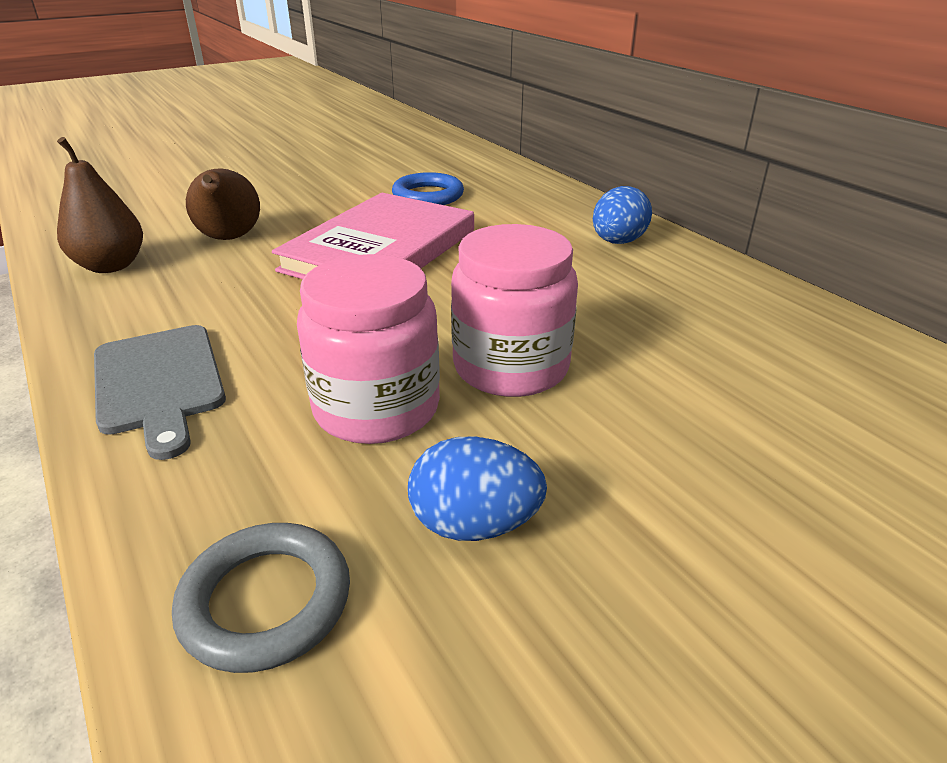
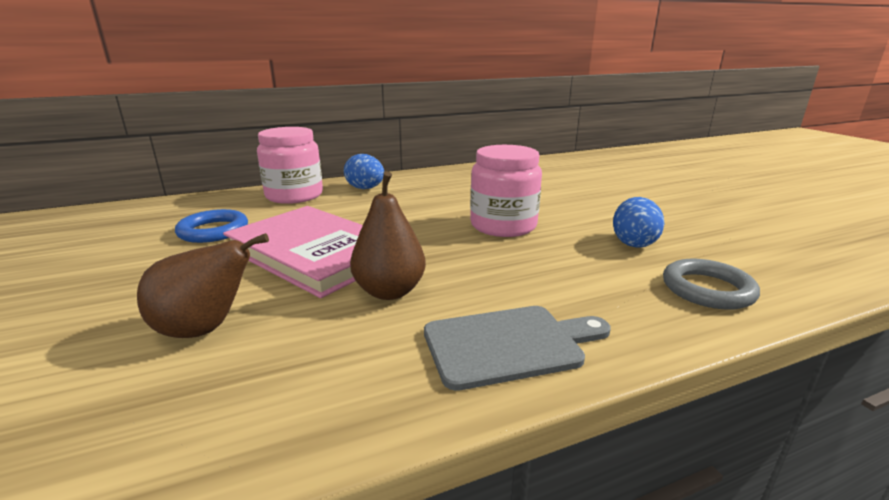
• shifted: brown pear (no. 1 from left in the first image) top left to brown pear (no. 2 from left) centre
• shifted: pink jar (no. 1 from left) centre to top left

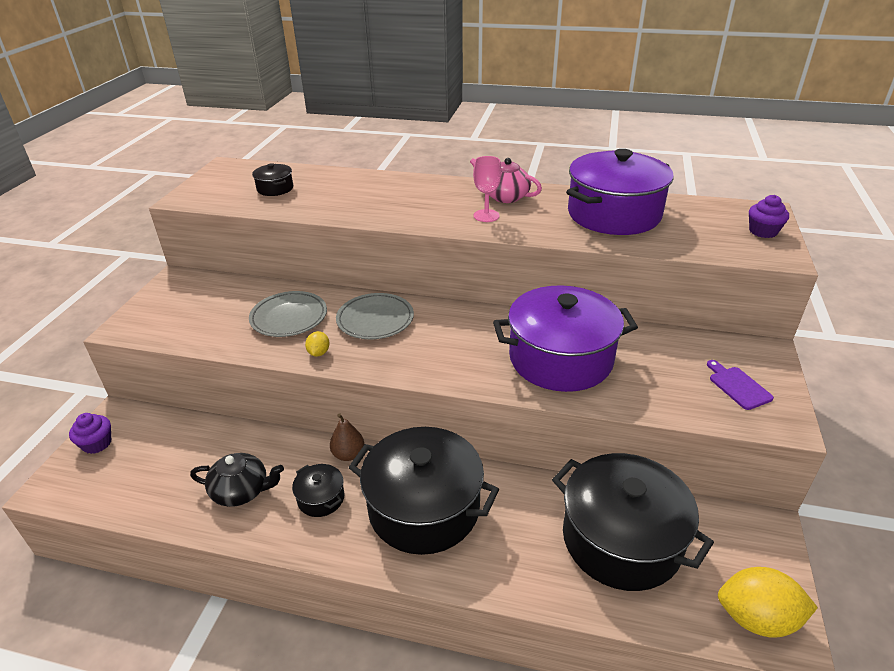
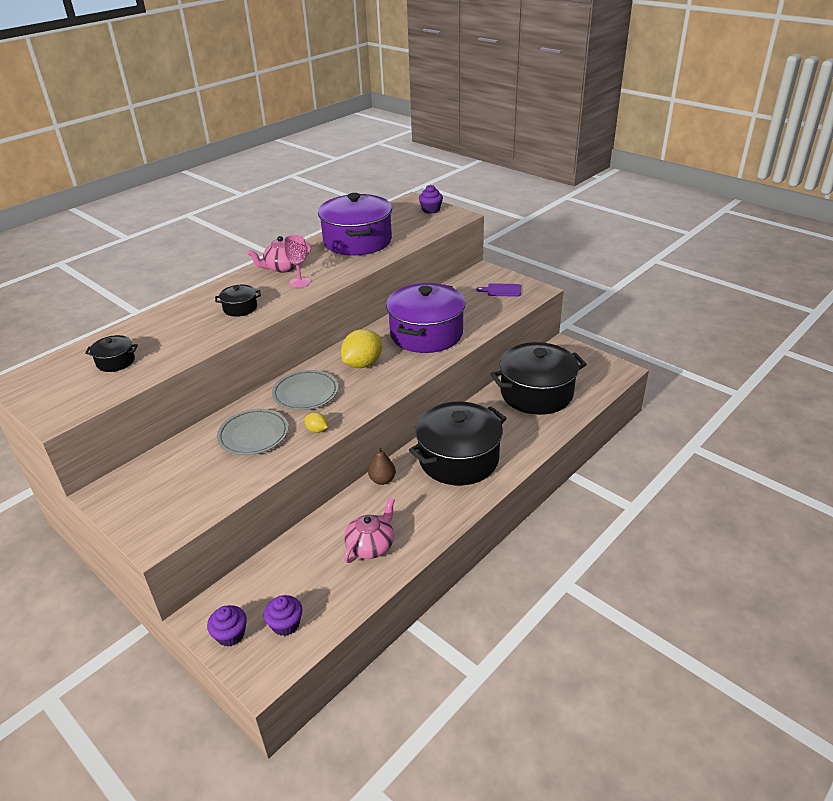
• repainted: black teapot bottom left to pink teapot (no. 2 from left) centre
• shifted: black pot (no. 2 from left) bottom centre to middle left
• shifted: yellow lemon (no. 2 from left) bottom right to centre
• new: purple cupcake (no. 2 from left) bottom centre

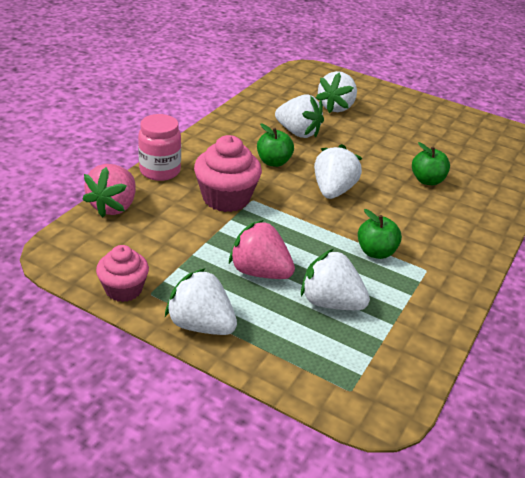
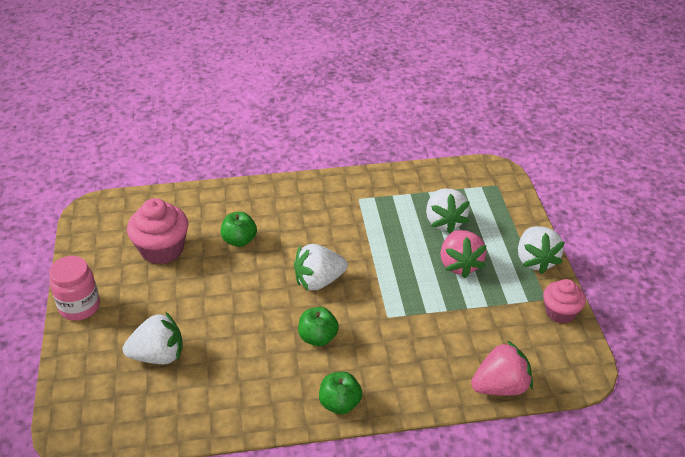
• shifted: pink jar top left to middle left
• shifted: pink cupcake (no. 2 from left in the first image) centre to pink cupcake (no. 1 from left) middle left
• gone: white strawberry (no. 2 from left) top centre
• shifted: green apple (no. 2 from left in the first image) middle right to green apple (no. 3 from left) bottom centre

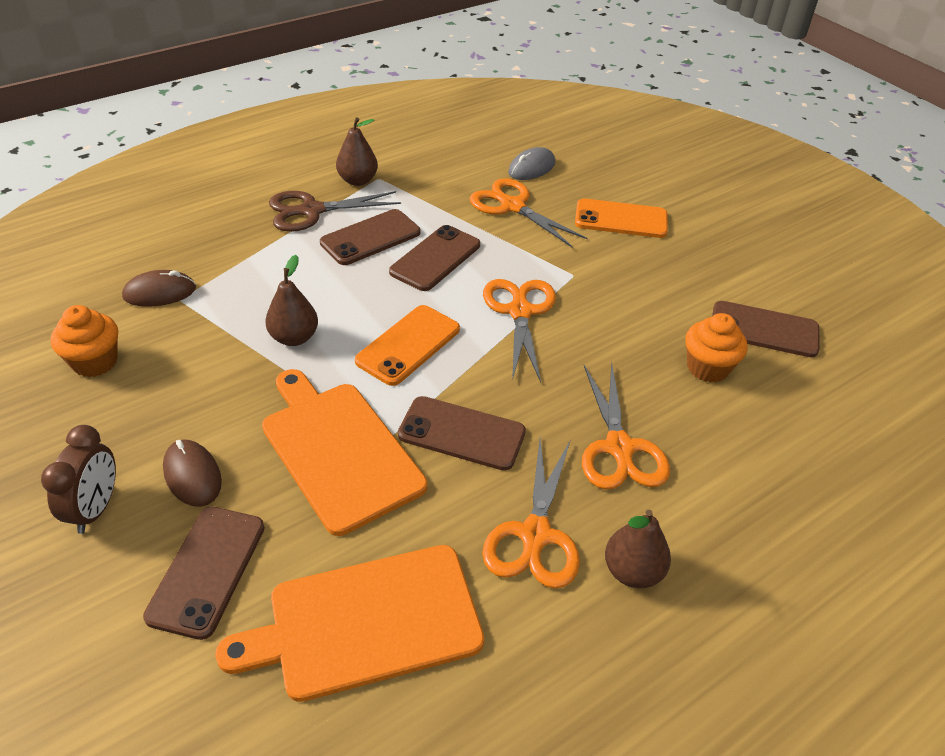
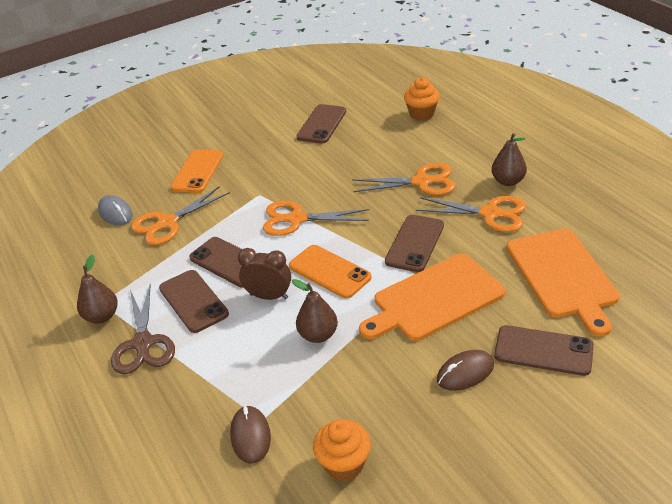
• shifted: brown clock middle left to centre
• shifted: orange cupcake (no. 2 from left) middle right to top centre

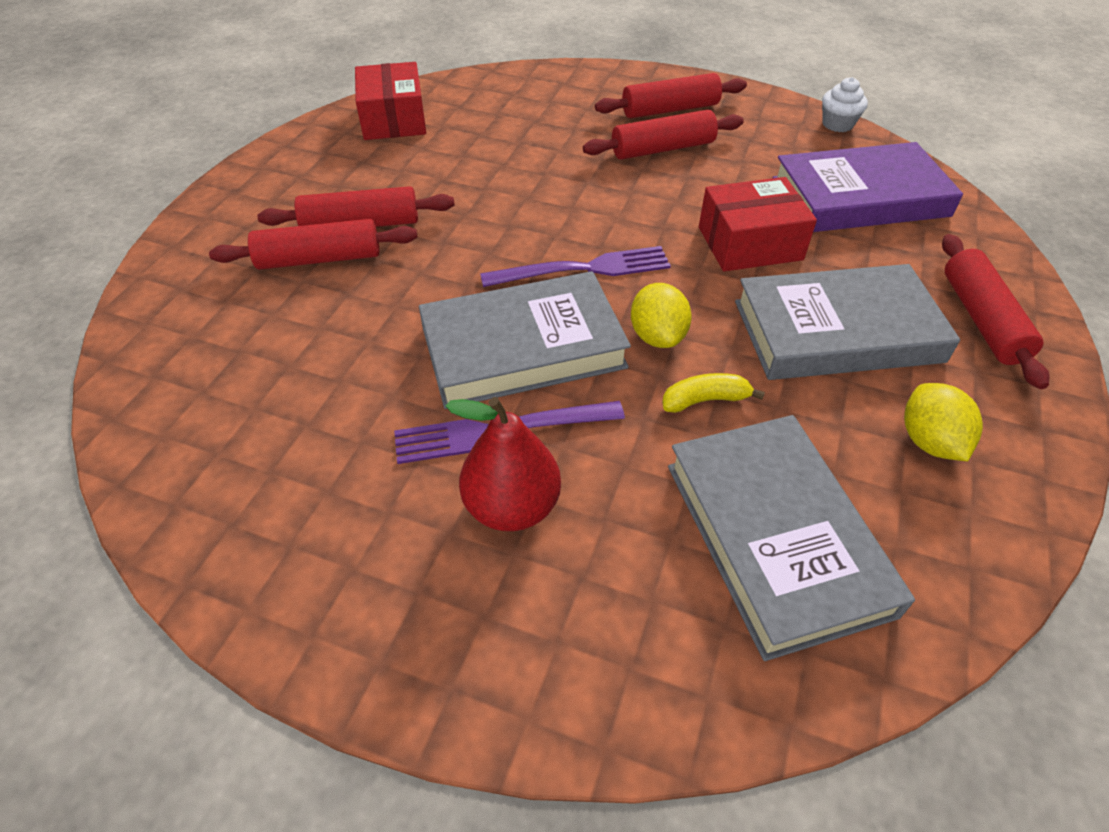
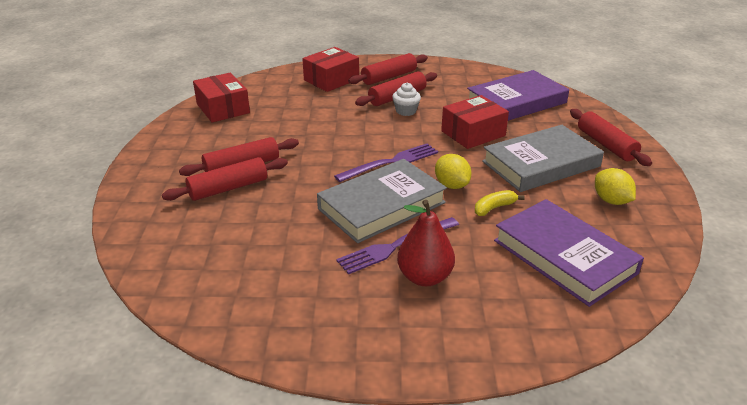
• repainted: grey book (no. 2 from left) middle right to purple book (no. 2 from left) middle right
• shifted: white cupcake top right to top centre
• new: red box (no. 2 from left) top centre

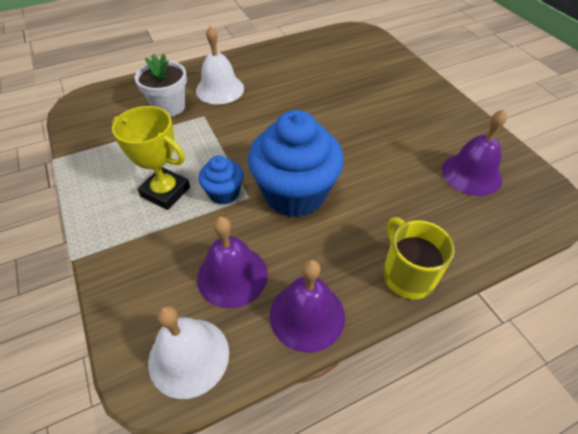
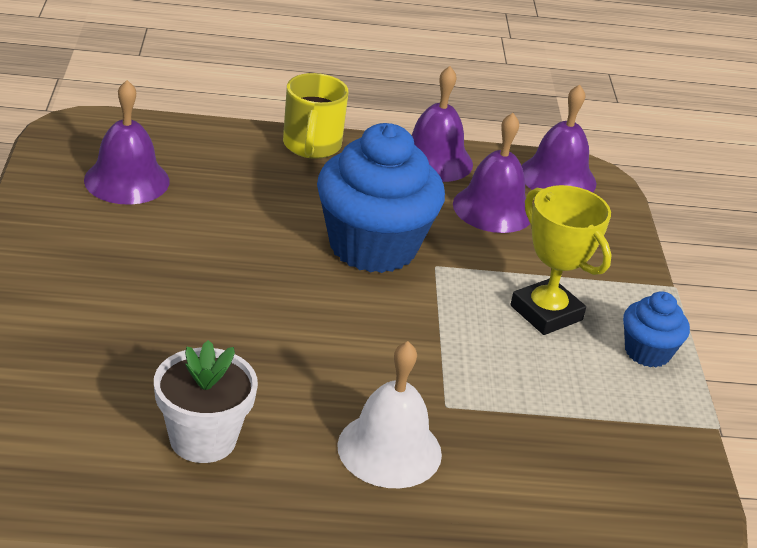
• shifted: white flower pot top left to bottom left
• repainted: white bell (no. 1 from left) bottom left to purple bell (no. 4 from left) top right
• shifted: blue cupcake (no. 1 from left in the first image) centre to blue cupcake (no. 2 from left) middle right

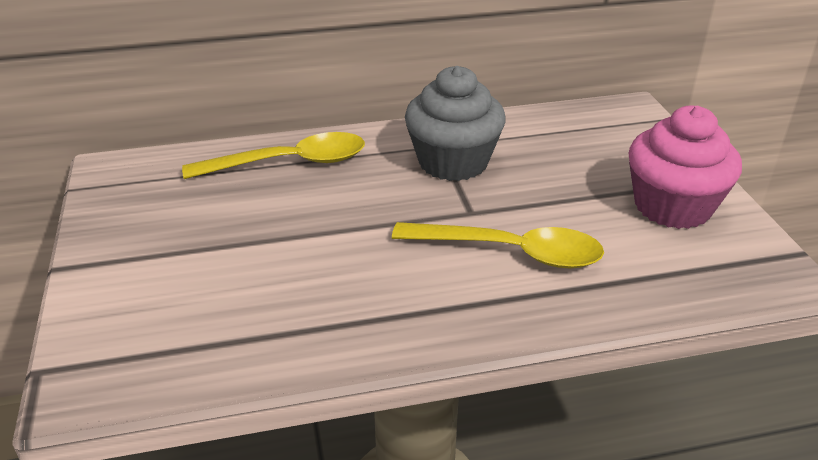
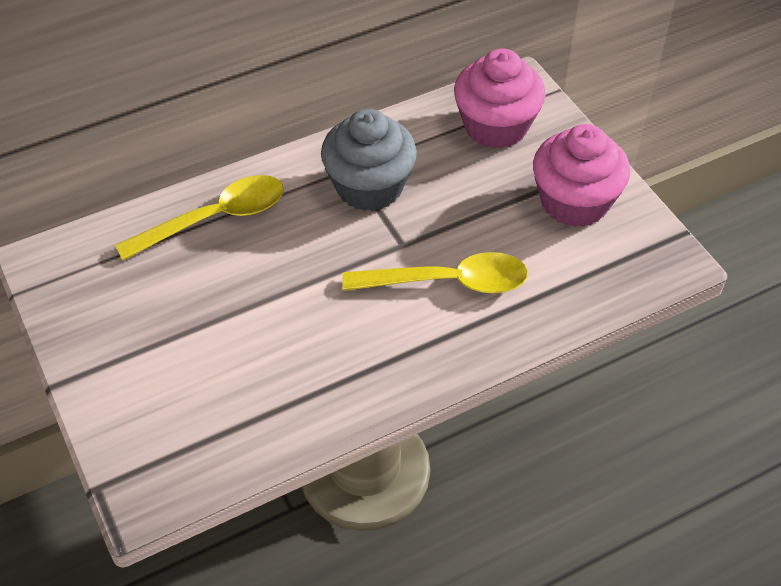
• new: pink cupcake (no. 1 from left) top centre

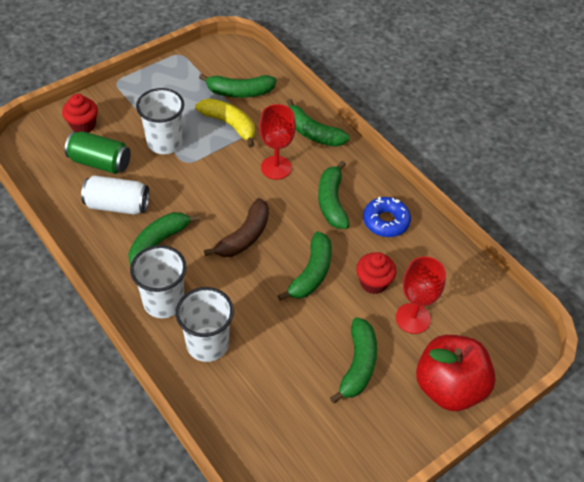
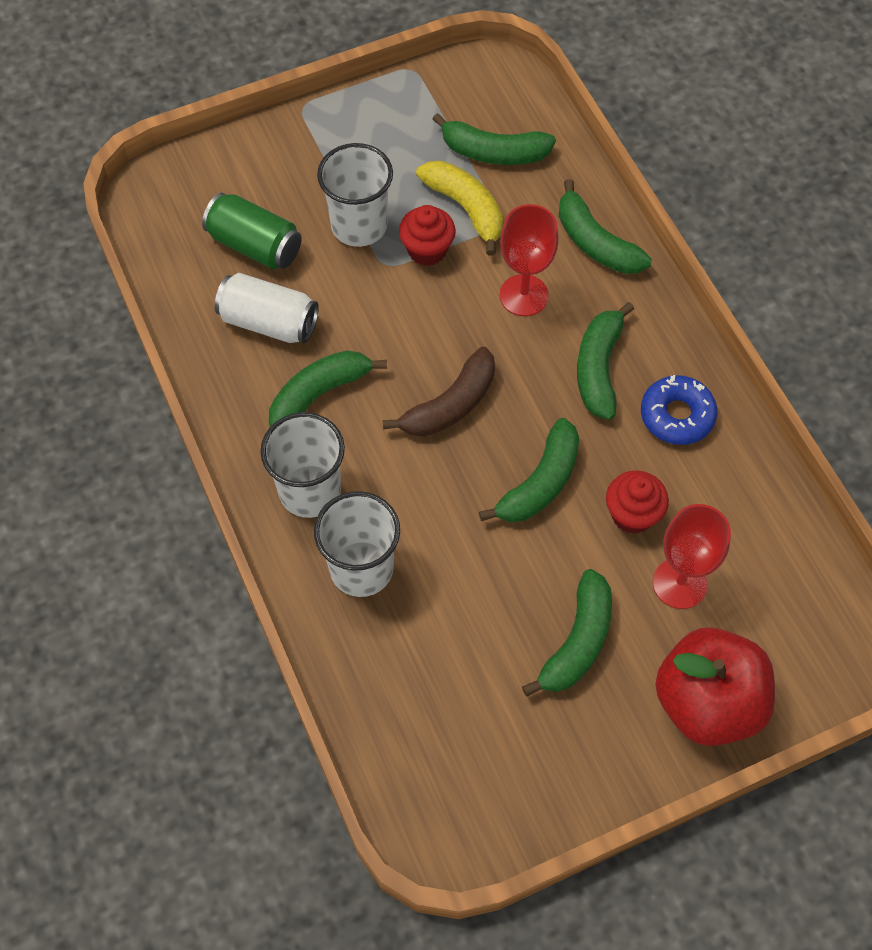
• shifted: red cupcake (no. 1 from left) top left to top centre

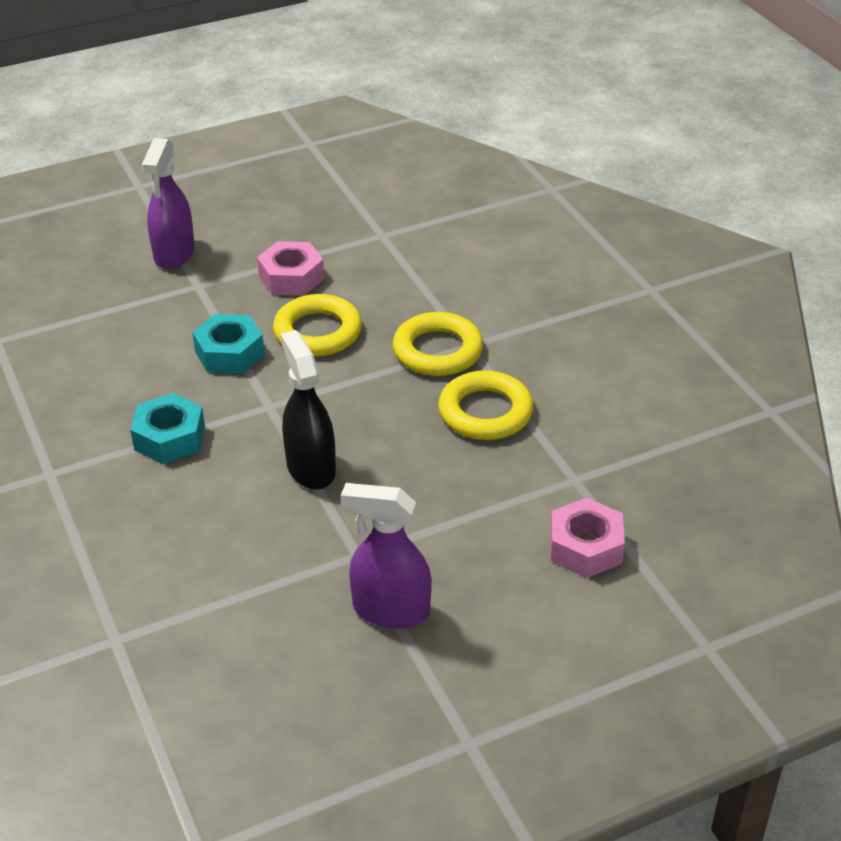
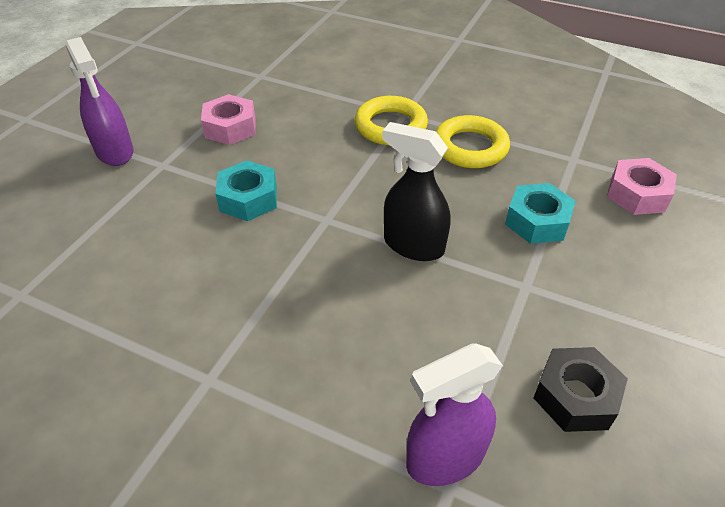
• shifted: turquoise nut (no. 1 from left in the first image) middle left to turquoise nut (no. 2 from left) middle right
• gone: yellow ring (no. 1 from left) centre
• shifted: purple spray bottle (no. 2 from left) centre to bottom centre
• new: black nut bottom right

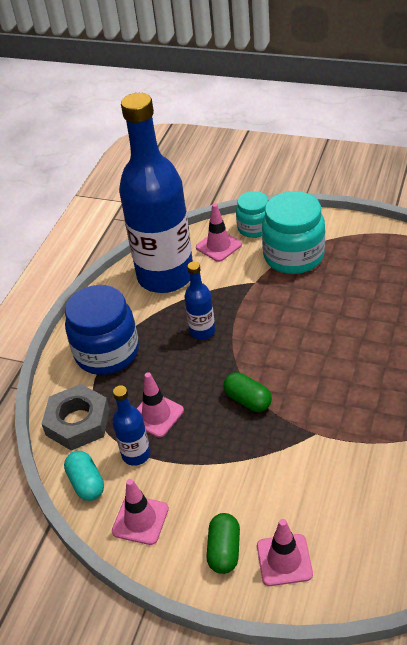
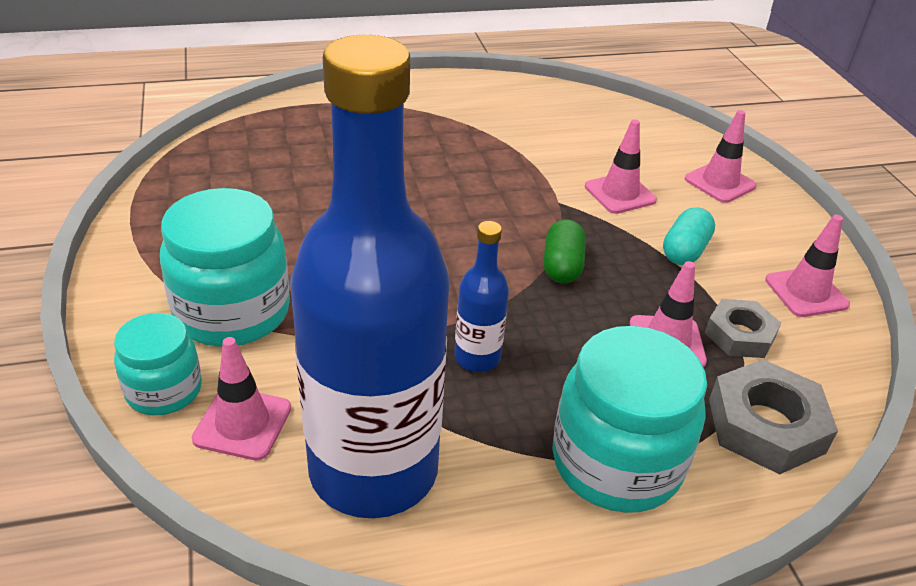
• shifted: turquoise capsule bottom left to middle right
• repainted: blue jar middle left to turquoise jar (no. 3 from left) bottom right
• swapped: blue bottle (no. 1 from left) middle left to grey nut (no. 1 from left) middle right
• gone: green capsule (no. 1 from left) bottom centre
• new: pink traffic cone (no. 2 from left) top right

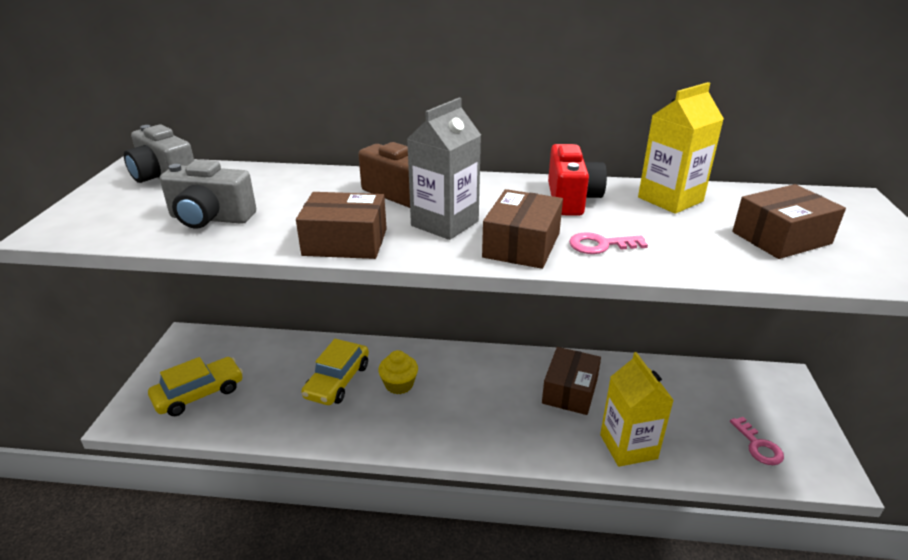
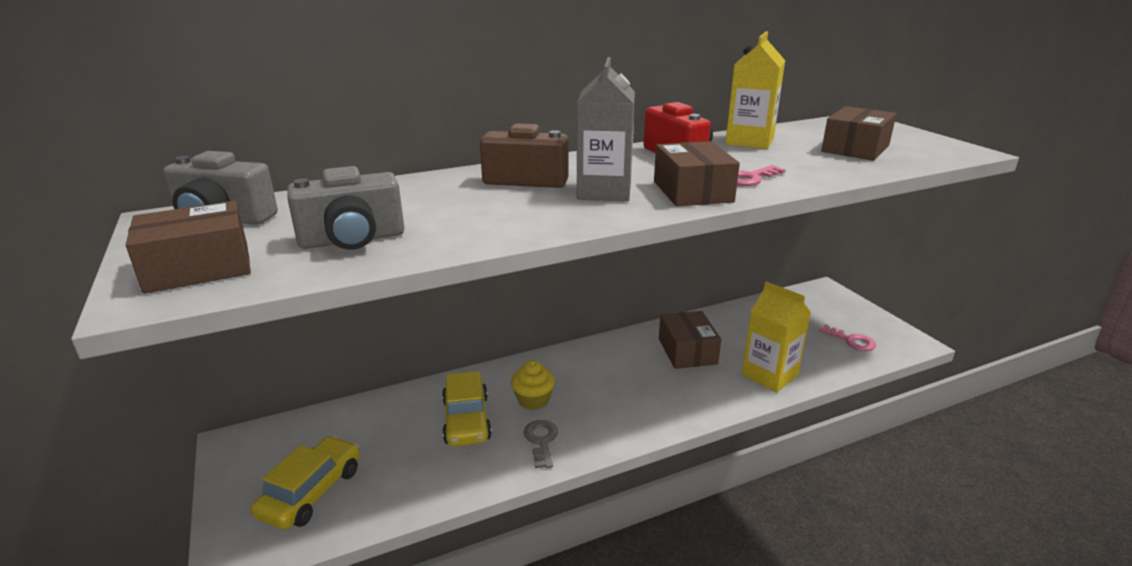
• shifted: brown box (no. 1 from left) centre to middle left
• new: grey key bottom centre

